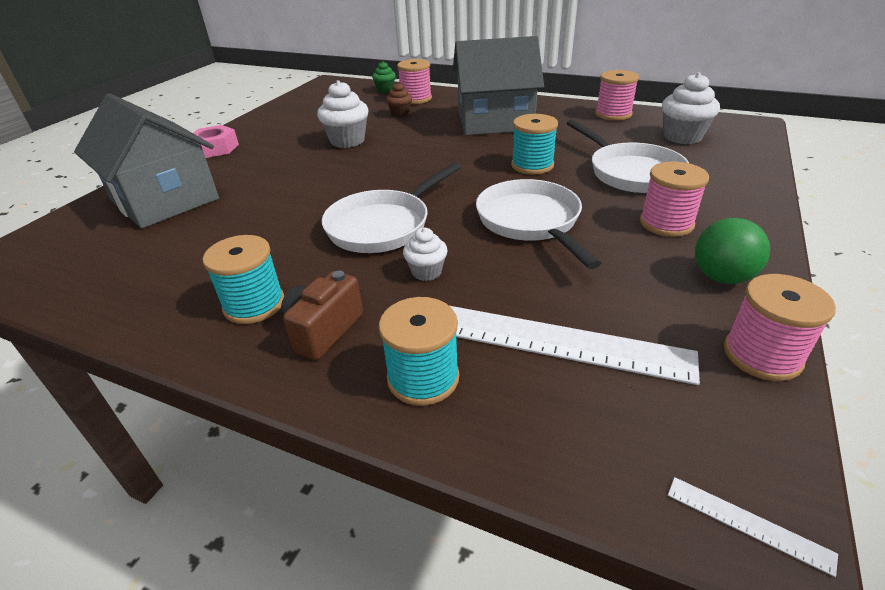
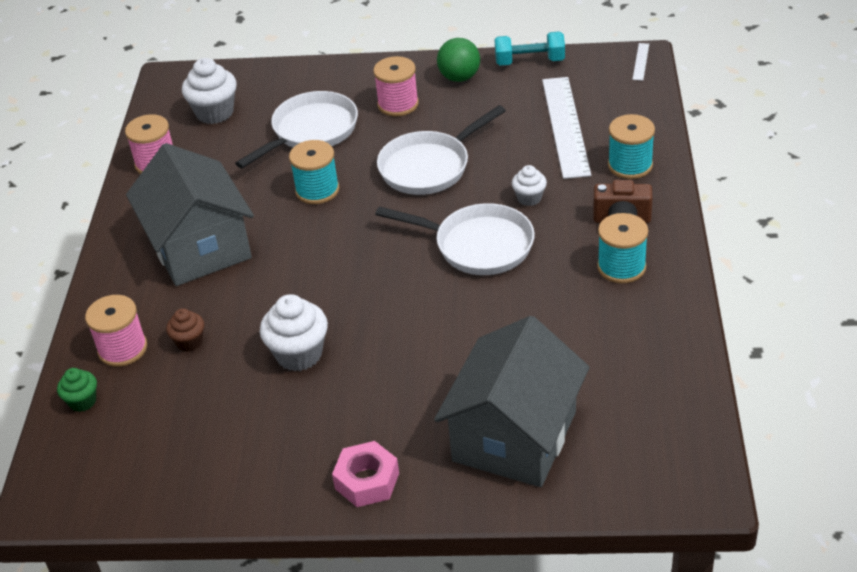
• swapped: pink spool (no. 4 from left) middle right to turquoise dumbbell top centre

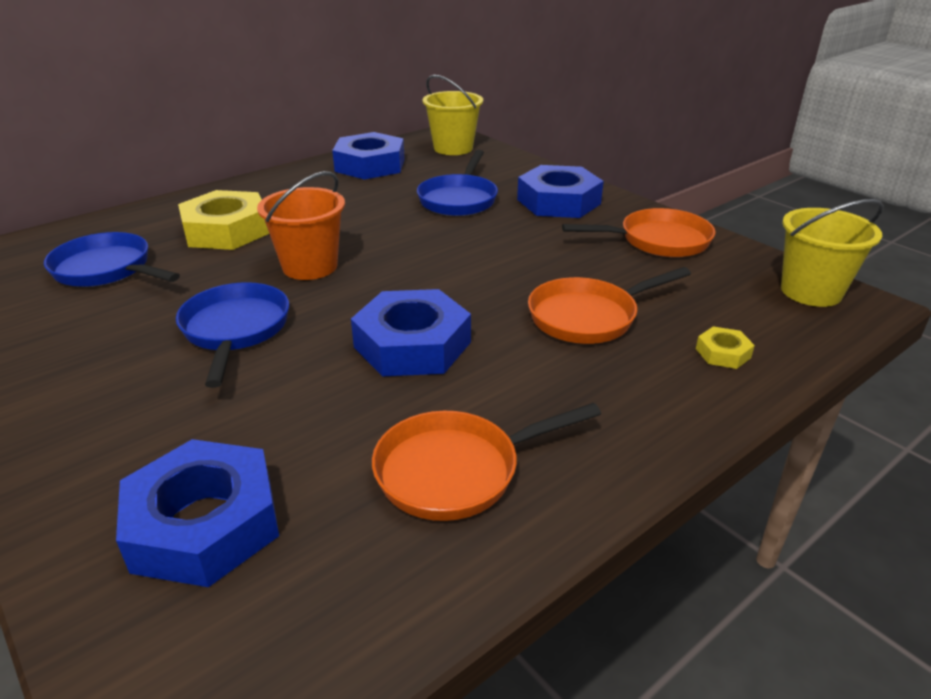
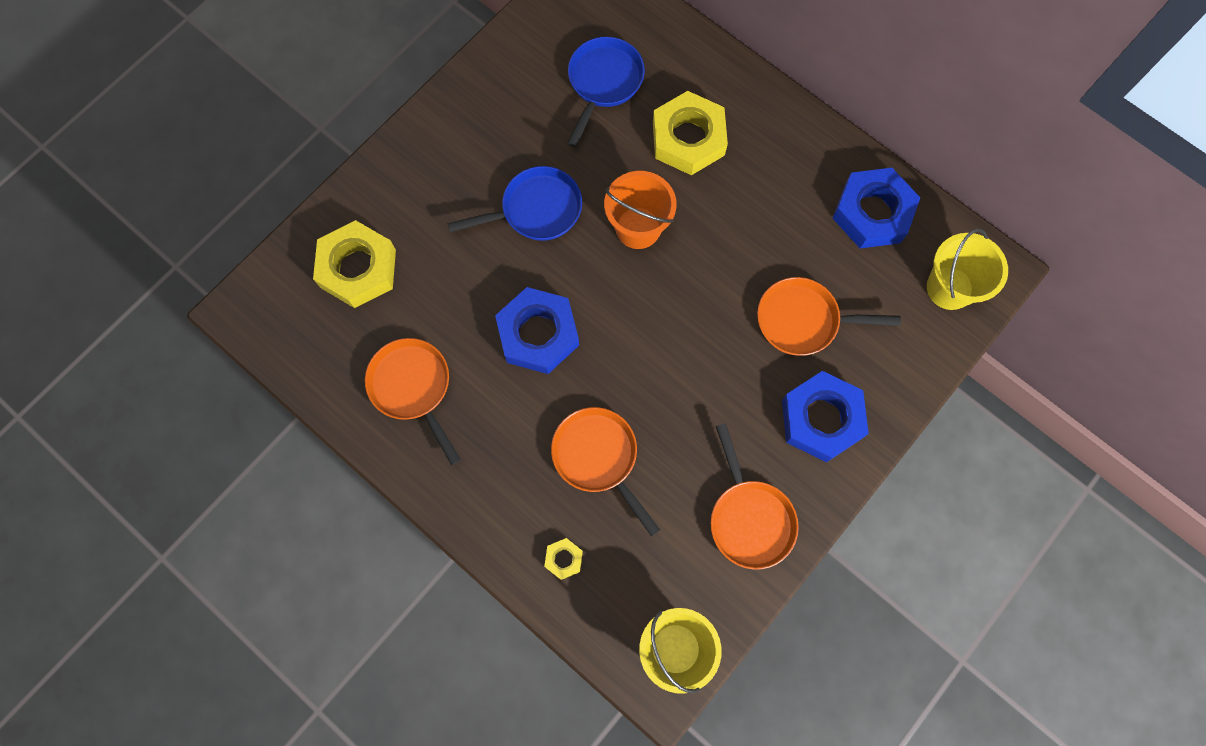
• repainted: blue nut (no. 1 from left) bottom left to yellow nut (no. 1 from left) middle left
• repainted: blue pan (no. 3 from left) top centre to orange pan (no. 4 from left) middle right

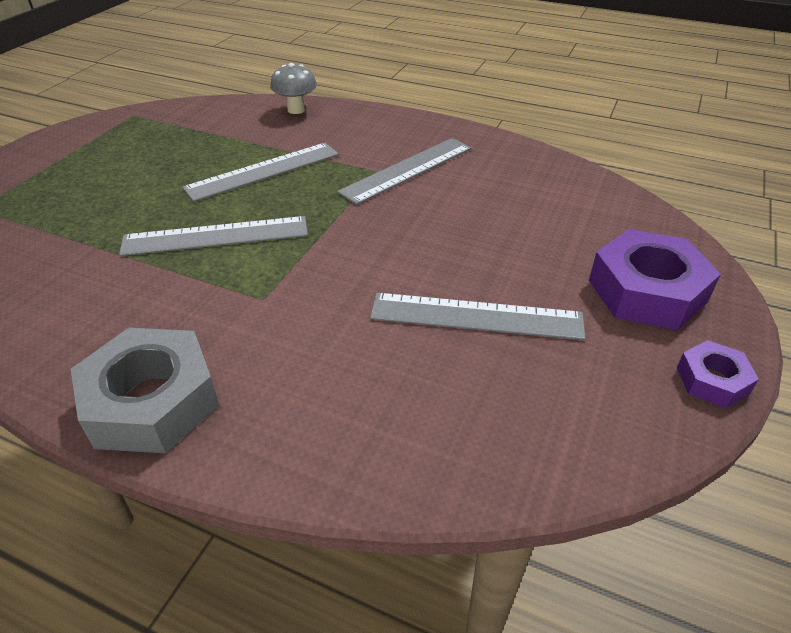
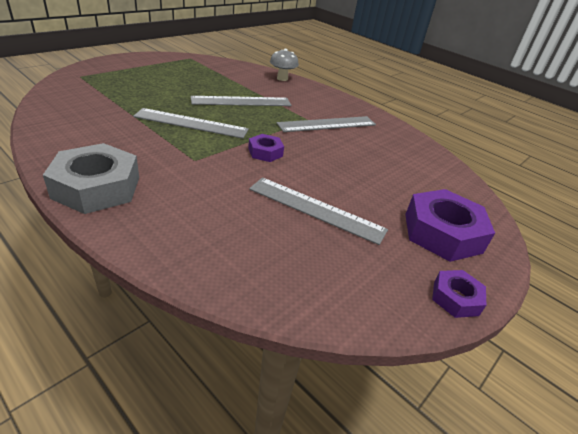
• new: purple nut (no. 1 from left) centre

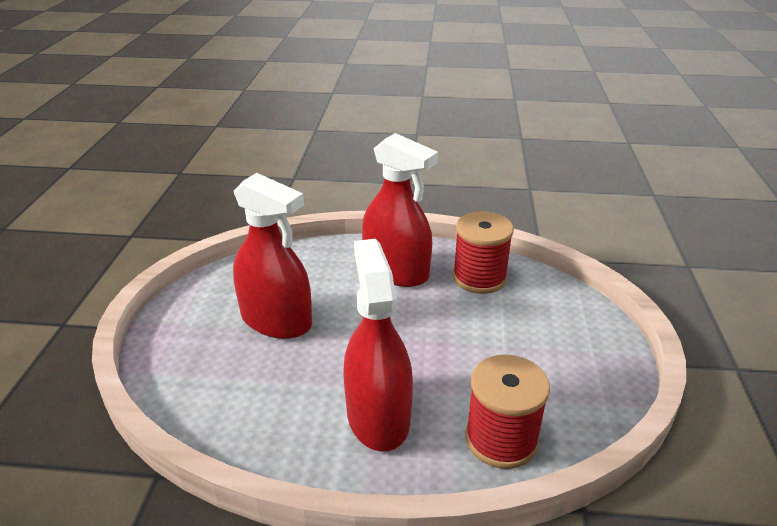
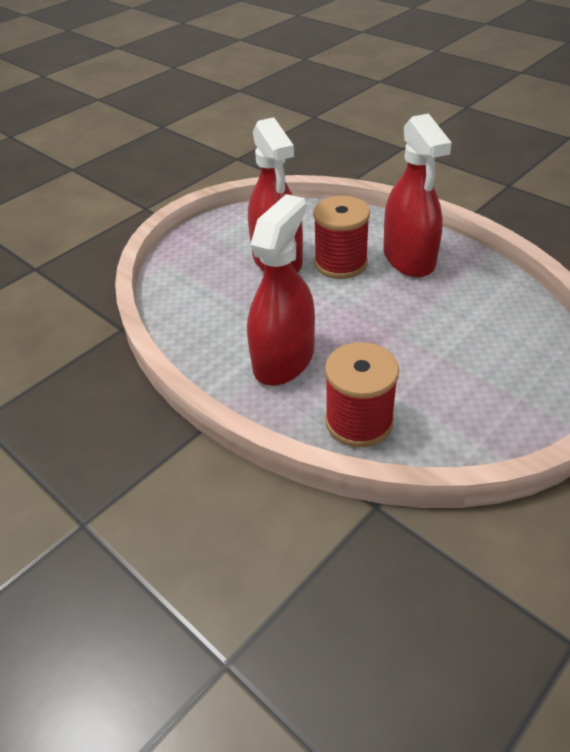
• shifted: red spool (no. 1 from left) centre to top centre

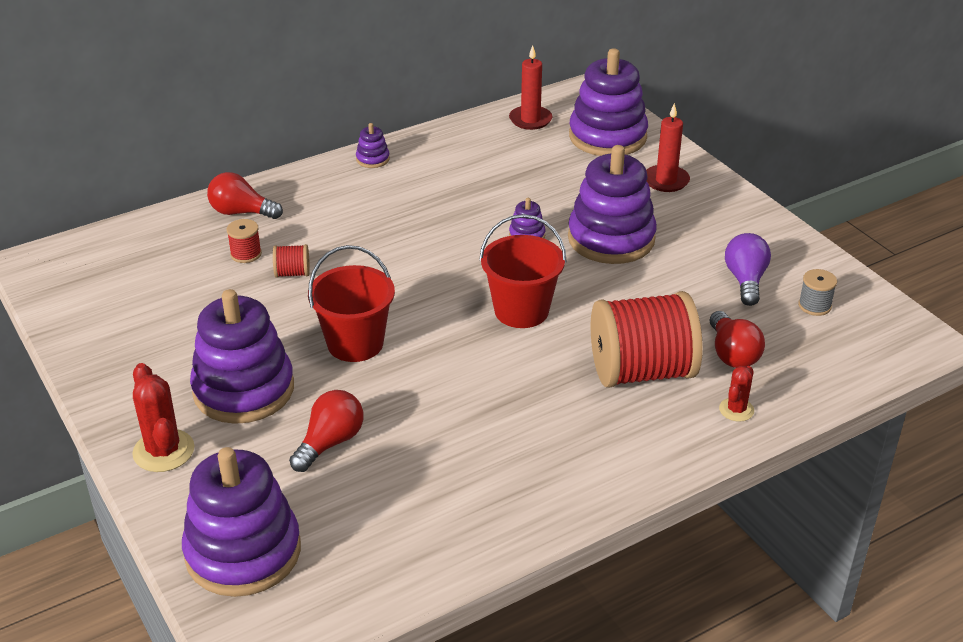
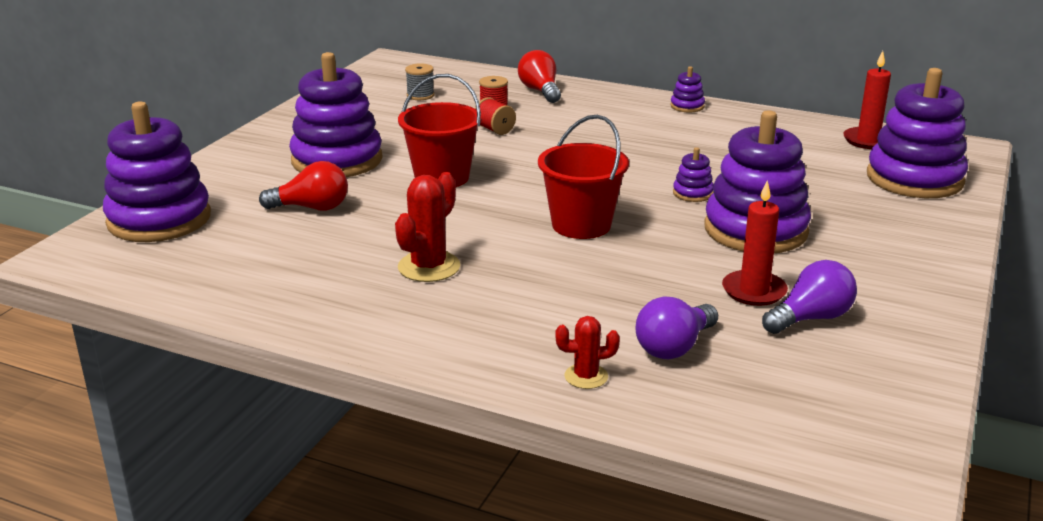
• shifted: red cactus (no. 1 from left) middle left to centre
• gone: red spool (no. 3 from left) middle right
• shifted: red candle (no. 2 from left in the first image) top right to red candle (no. 1 from left) middle right
• repainted: red light bulb (no. 3 from left) middle right to purple light bulb (no. 1 from left) centre
• shifted: grey spool middle right to top centre

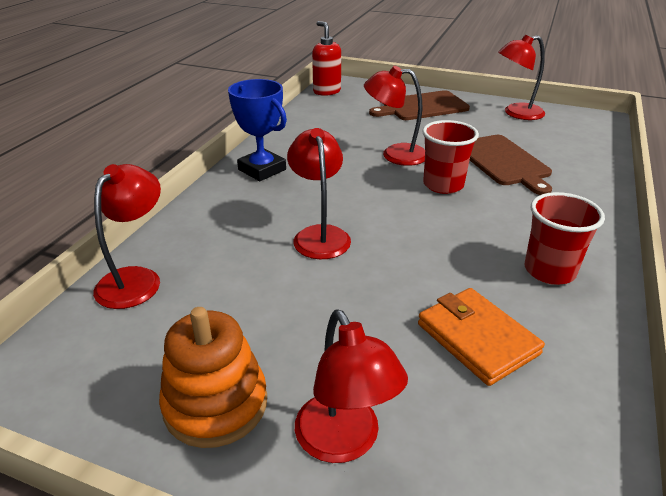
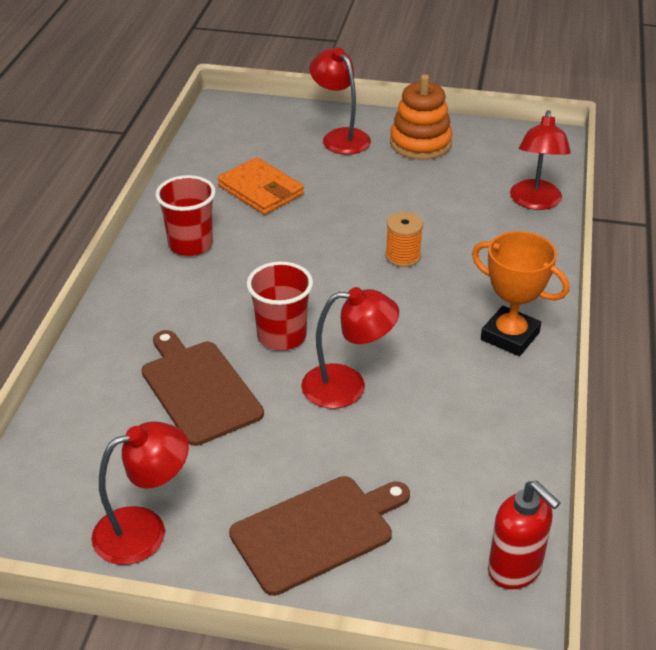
• repainted: blue trophy top centre to orange trophy middle right
• swapped: red lamp (no. 2 from left) centre to orange spool centre

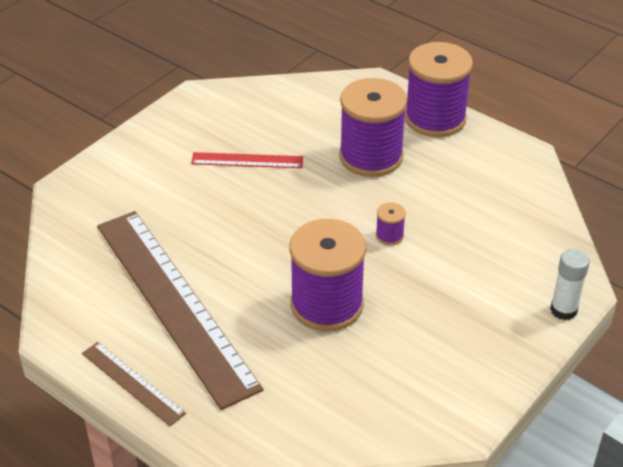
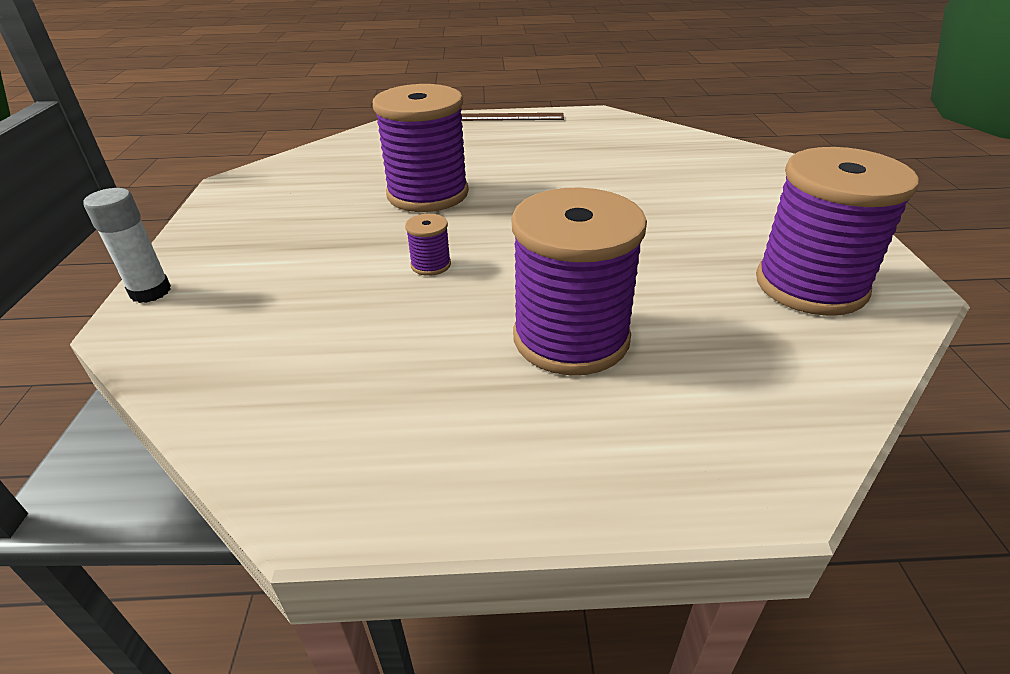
• gone: brown ruler (no. 2 from left) middle left
• gone: red ruler centre
• shifted: purple spool (no. 4 from left) top right to middle right

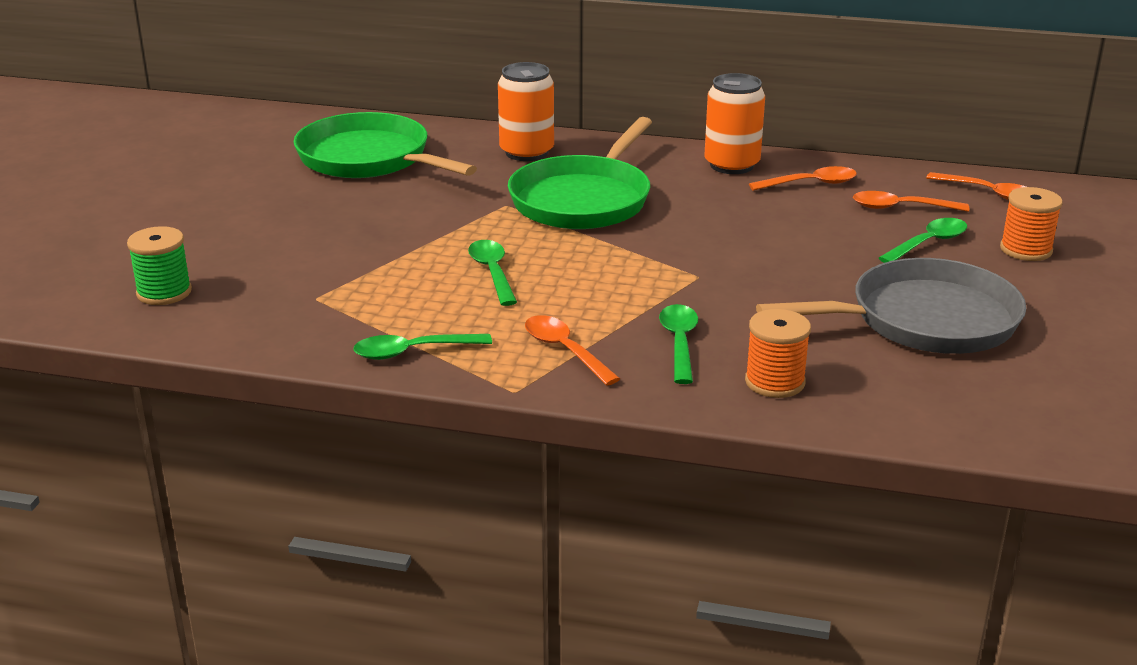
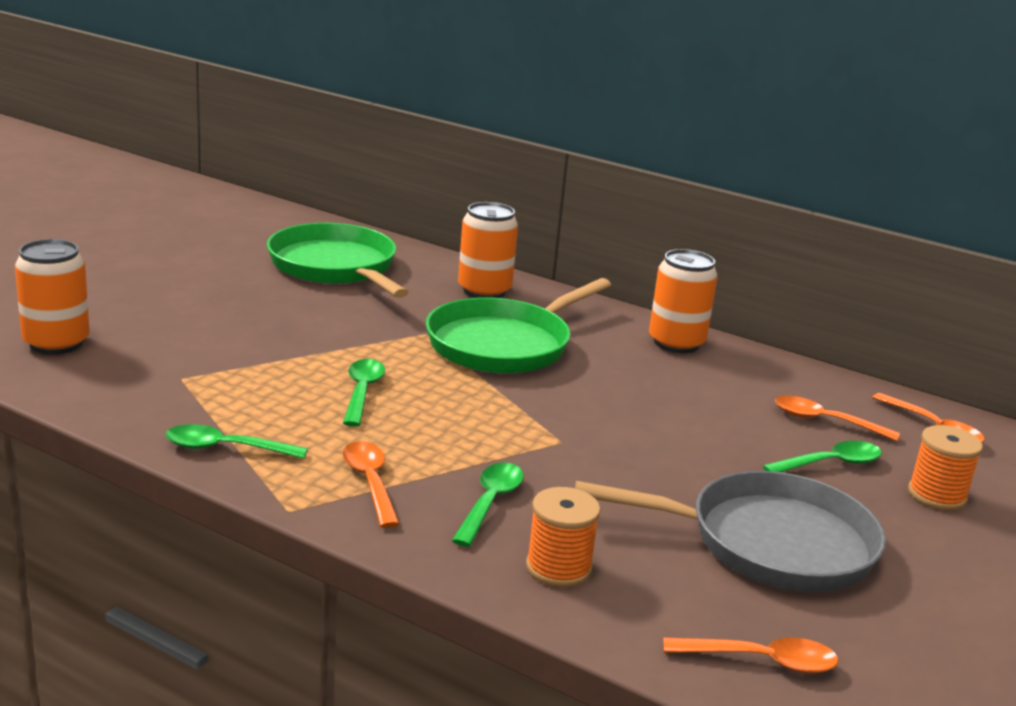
• swapped: green spool middle left to orange can (no. 1 from left) middle left
• shifted: orange spoon (no. 2 from left) top right to bottom right

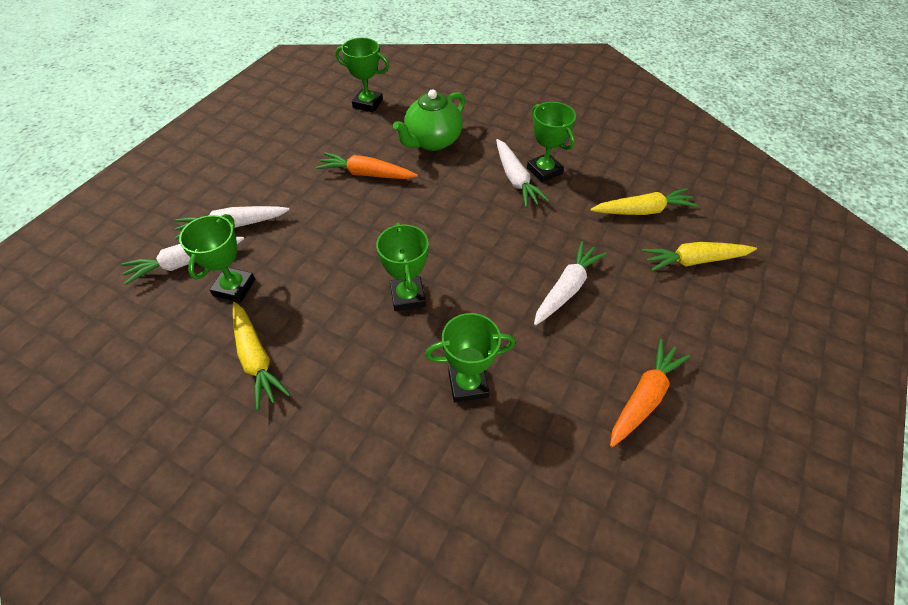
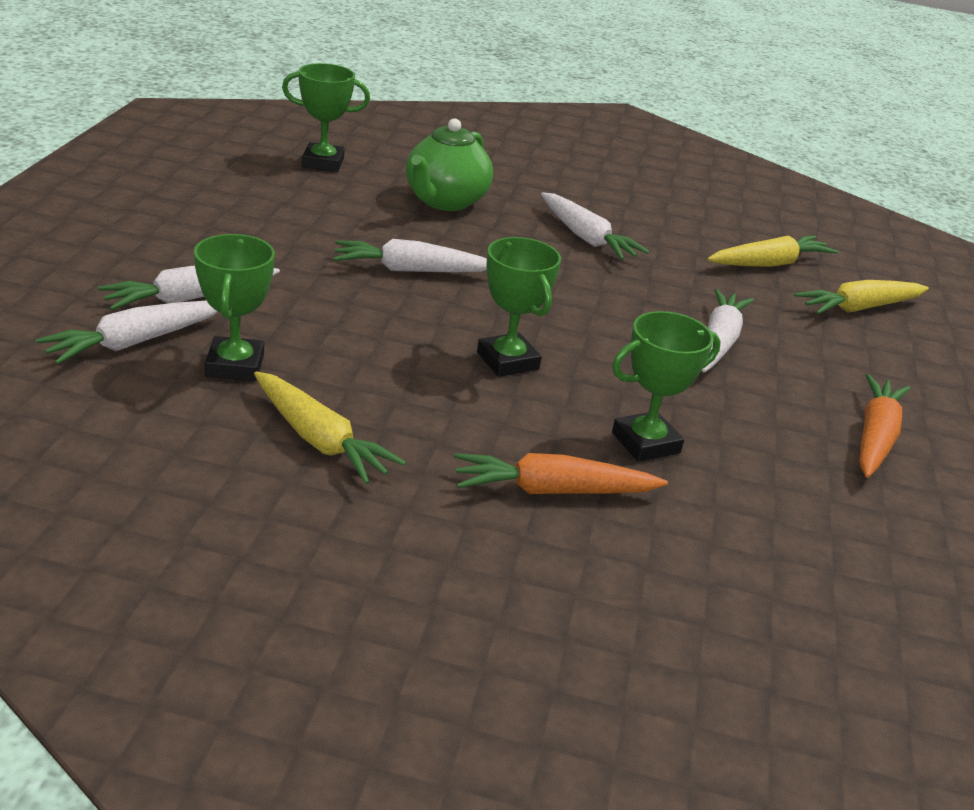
• shifted: orange carrot (no. 1 from left) top centre to centre
• gone: green trophy (no. 5 from left) top centre
• new: white carrot (no. 3 from left) top centre

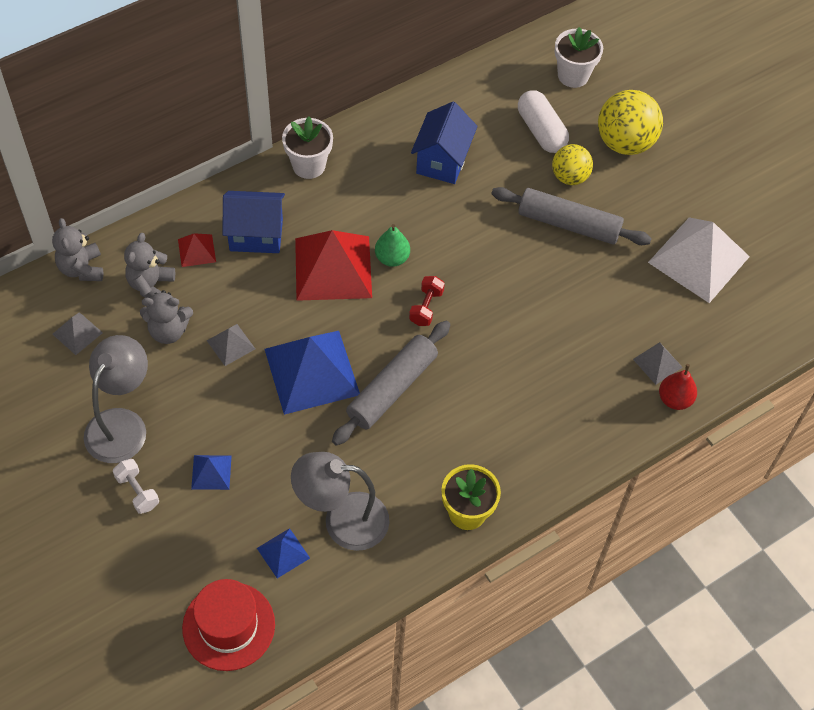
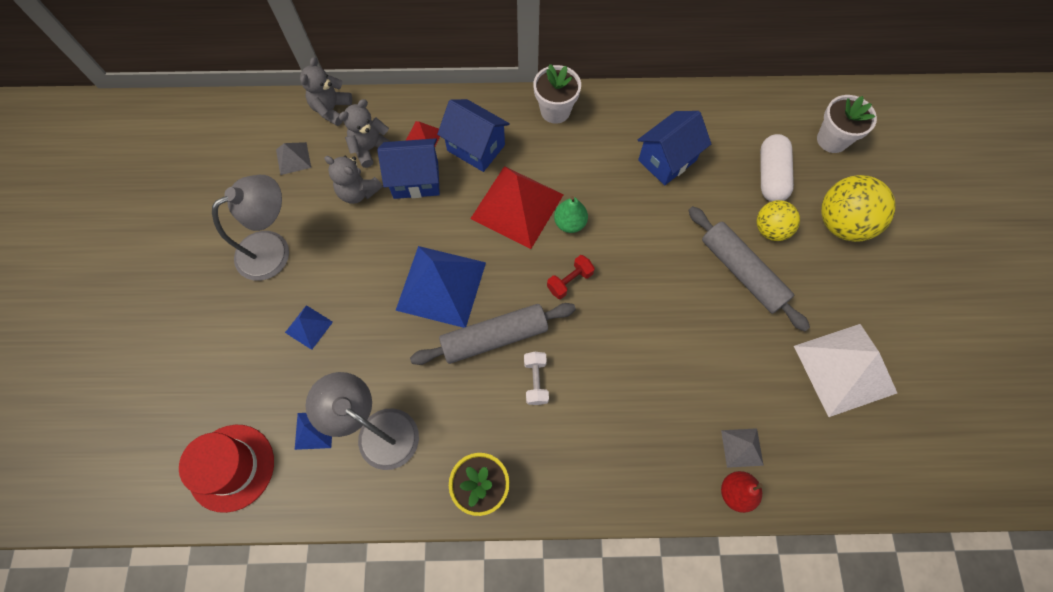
• shifted: white dumbbell bottom left to centre
• gone: grey pyramid (no. 2 from left) middle left
• new: blue house (no. 1 from left) top centre

